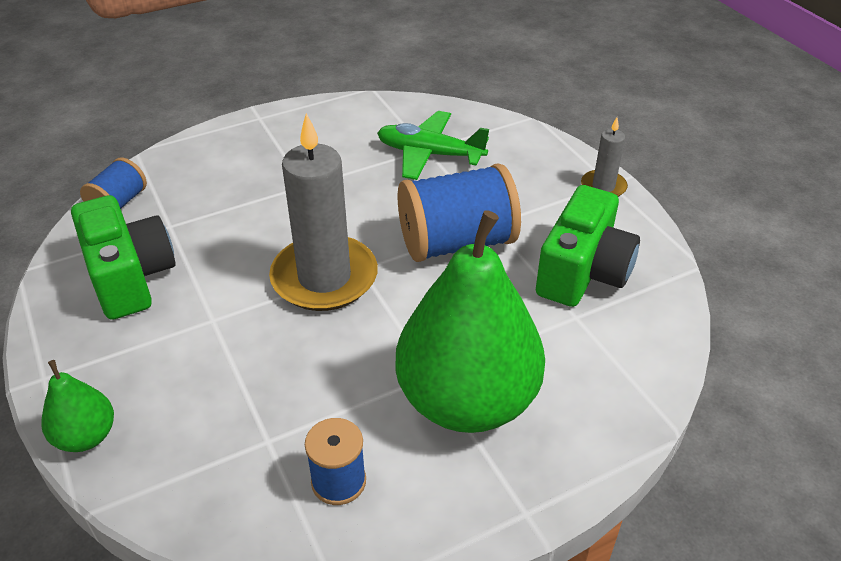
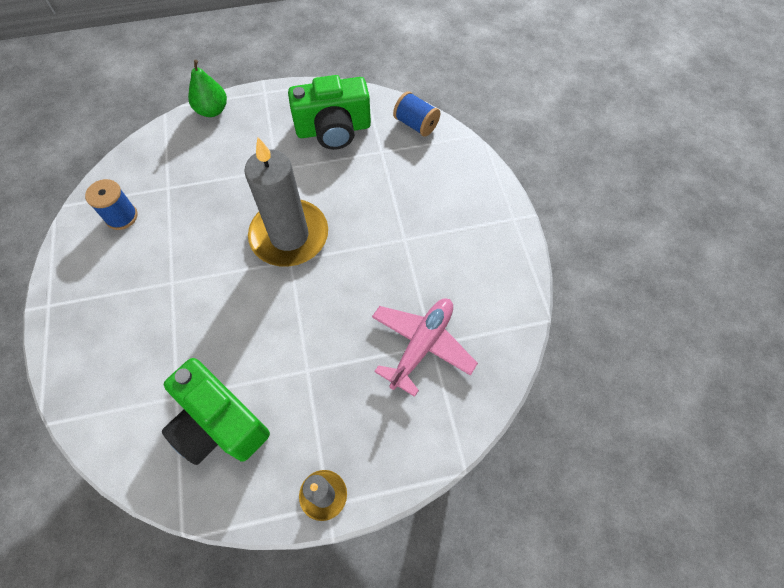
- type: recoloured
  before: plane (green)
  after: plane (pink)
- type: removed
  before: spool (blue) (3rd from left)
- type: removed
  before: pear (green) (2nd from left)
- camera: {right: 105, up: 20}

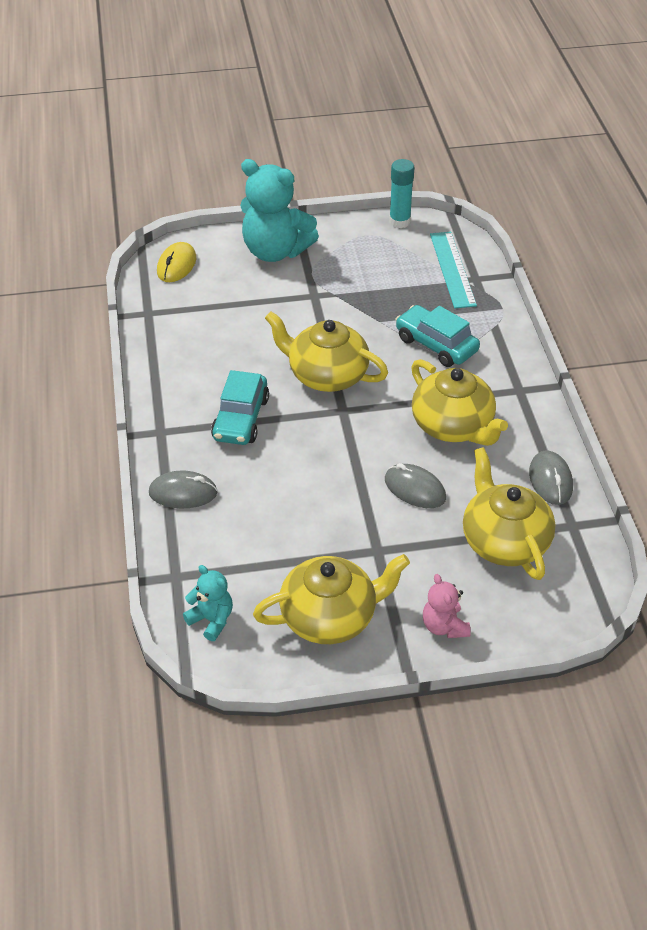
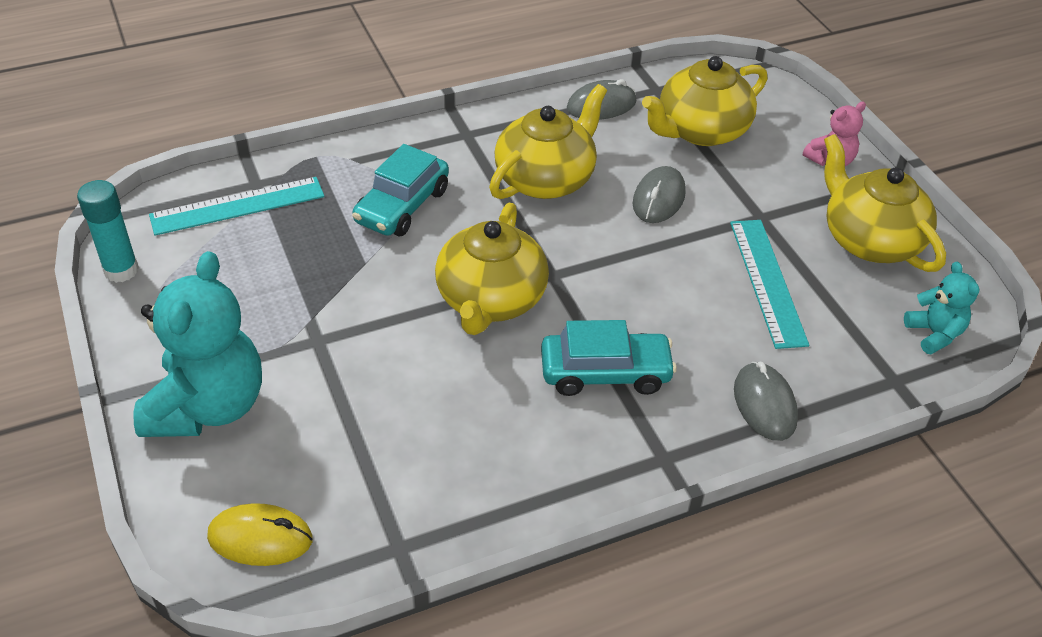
- type: turned
  before: teddy bear (turquoise) (1st from left in the first image)
  turn: 135
- type: added
  after: ruler (turquoise) (2nd from left)
- camera: {right: -105, up: 0}

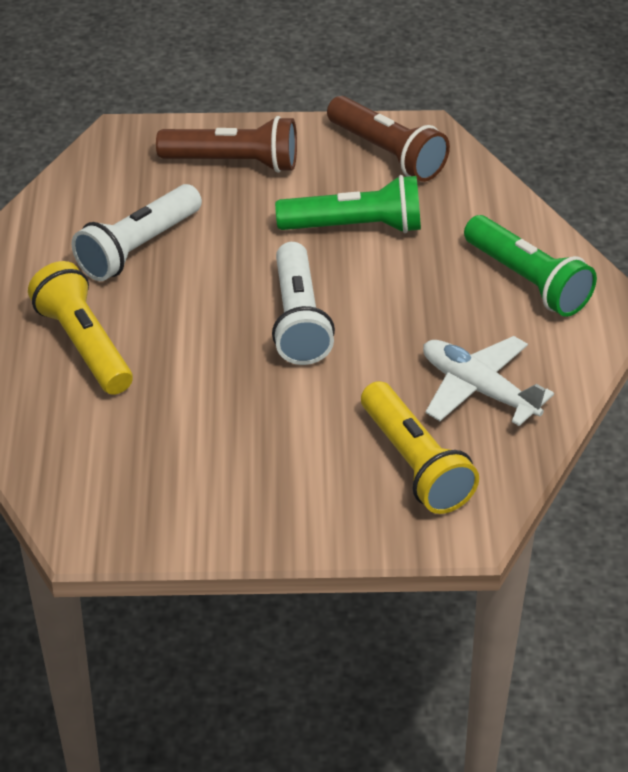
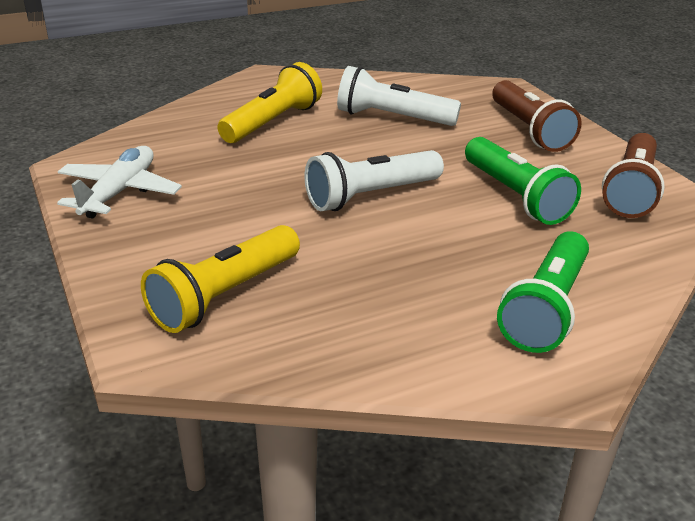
- type: moved
  before: plane (white)
- camera: {right: 65, up: -10}

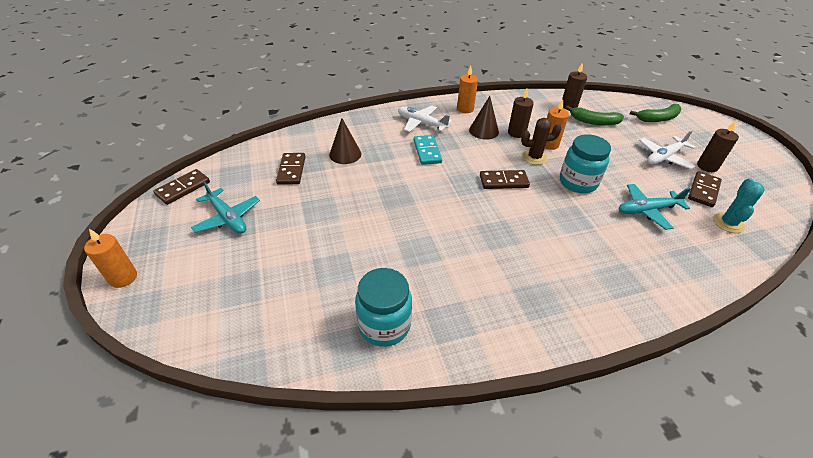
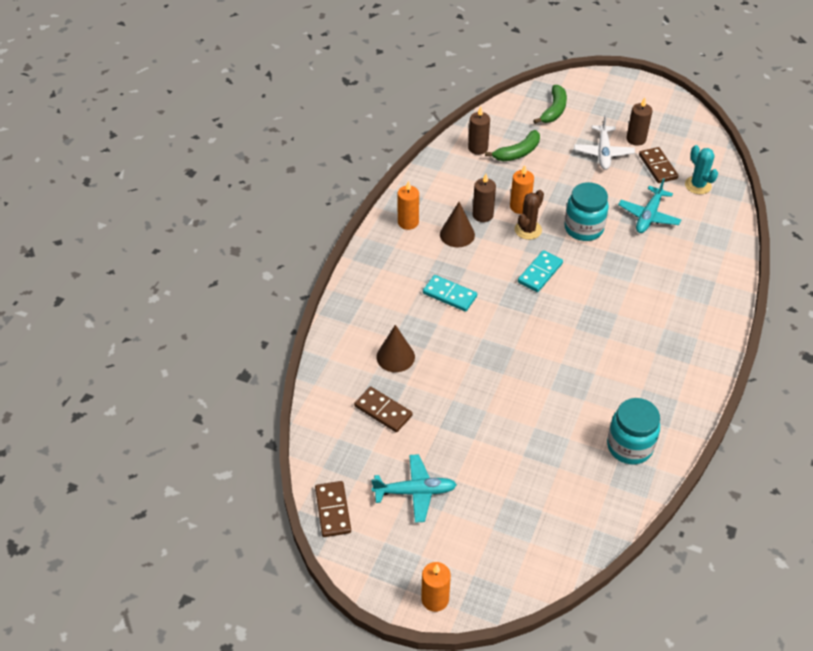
- type: removed
  before: plane (white) (1st from left)
- type: recoloured
  before: domino (brown) (3rd from left)
  after: domino (turquoise) (2nd from left)
- camera: {right: -50, up: 5}

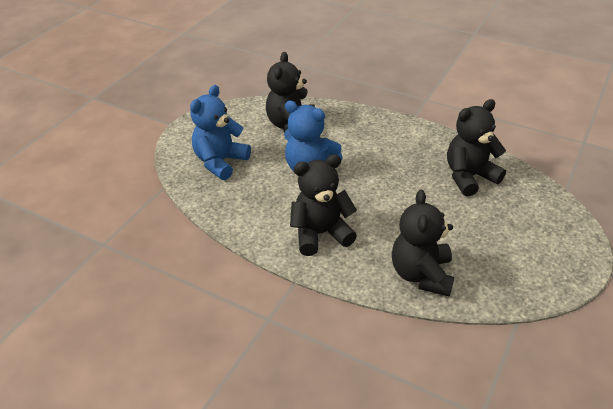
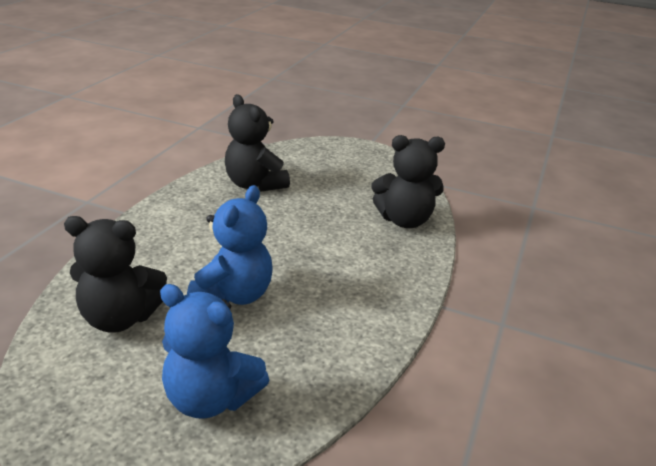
- type: removed
  before: teddy bear (black) (2nd from left)
- camera: {right: -100, up: -10}

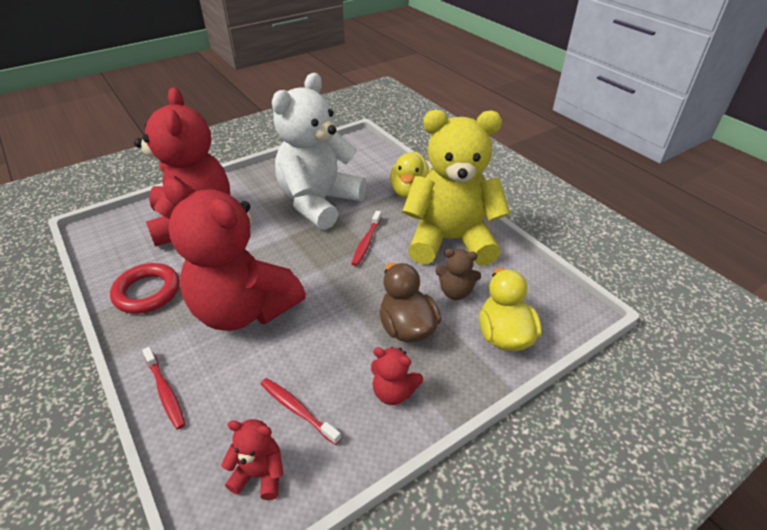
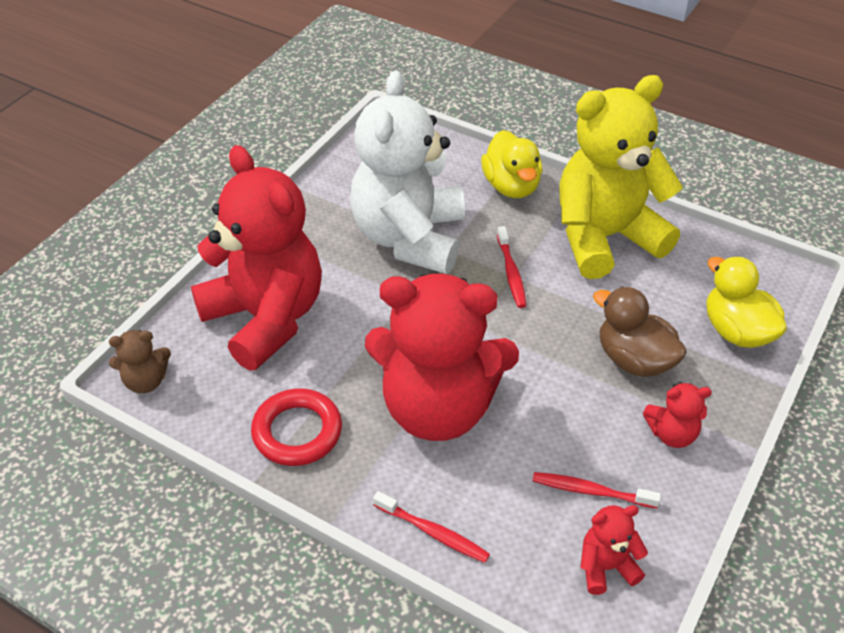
- type: moved
  before: teddy bear (brown)
- camera: {right: -25, up: 5}

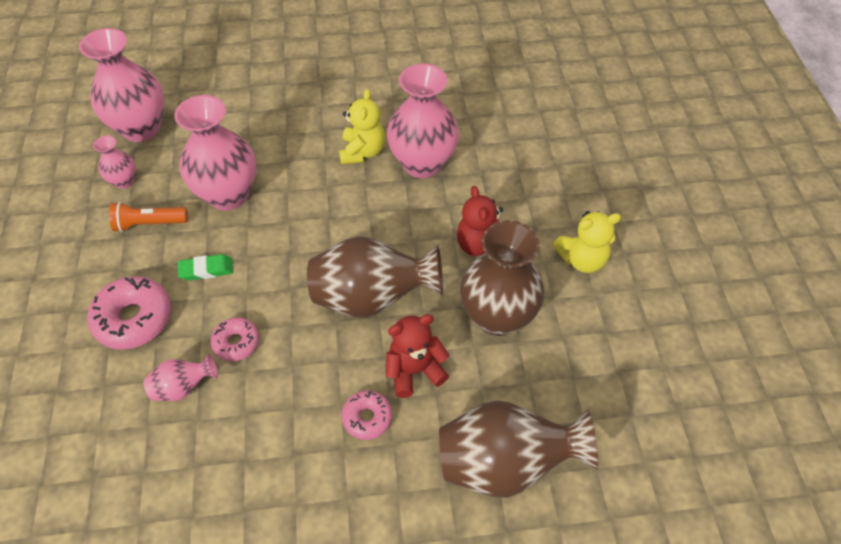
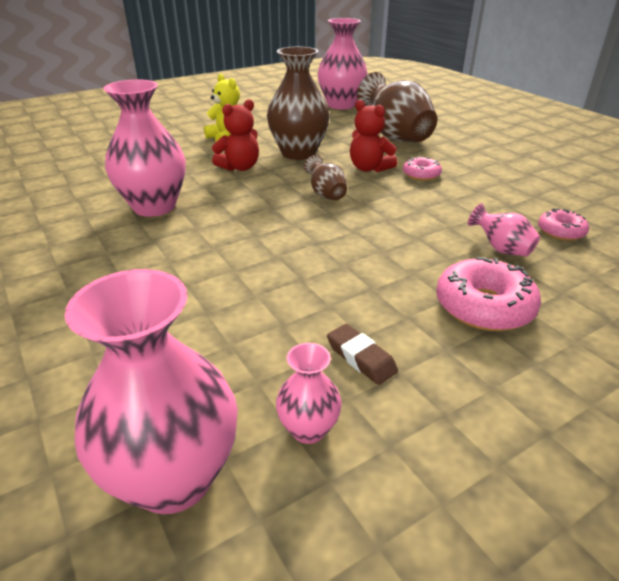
- type: removed
  before: teddy bear (yellow) (1st from left)
- type: moved
  before: vase (pink) (4th from left)
- type: replaced
  before: flashlight (orange)
  after: eraser (brown)
- type: resized
  before: vase (brown) (1st from left in the first image)
  scale: 0.49
- type: removed
  before: eraser (green)
- type: moved
  before: donut (pink) (2nd from left in the first image)
  after: donut (pink) (3rd from left)
- camera: {right: -115, up: -20}

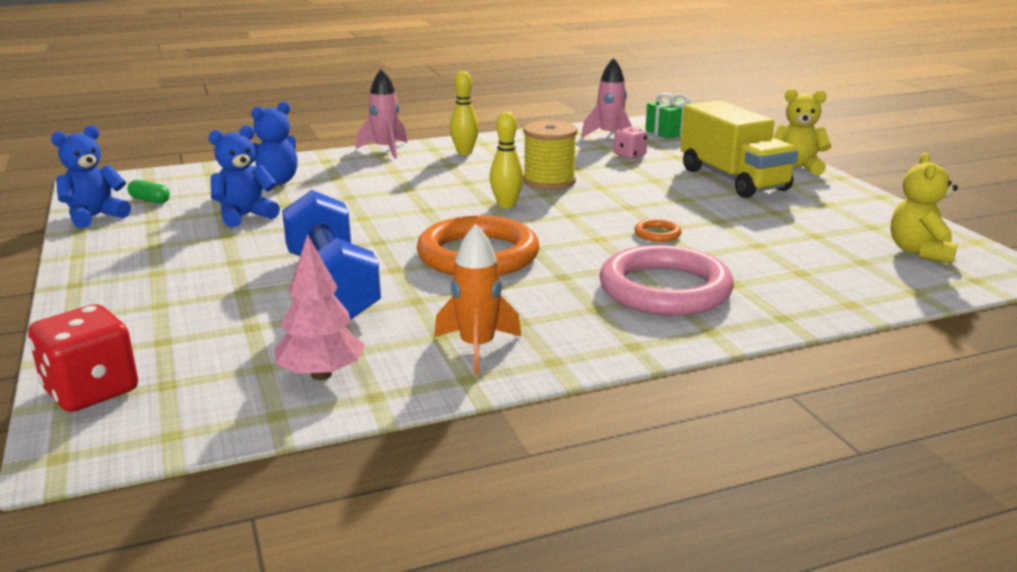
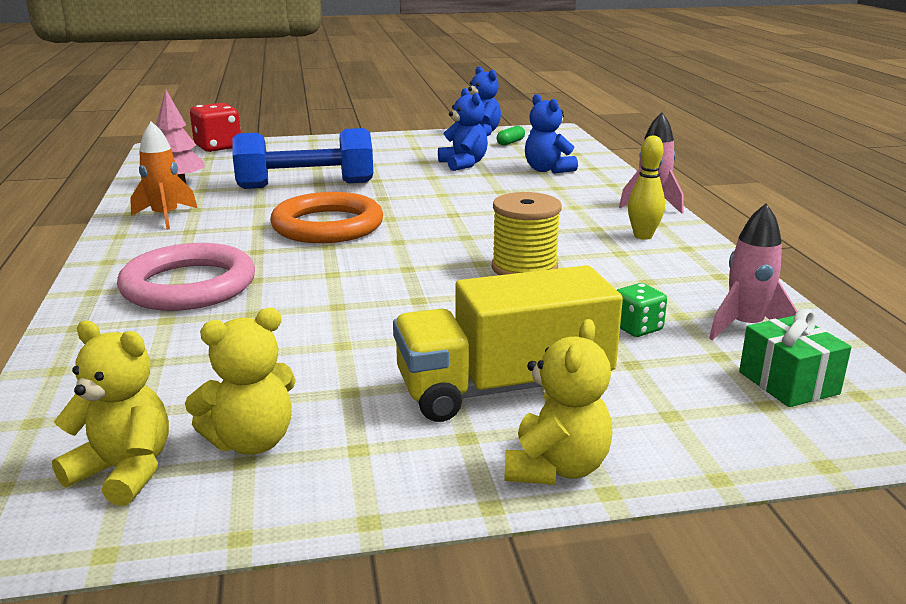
- type: removed
  before: bowling pin (yellow) (2nd from left)
- type: recoloured
  before: dice (pink)
  after: dice (green)
- type: removed
  before: ring (orange) (2nd from left)
- type: added
  after: teddy bear (yellow) (2nd from left)
- camera: {right: 100, up: 0}

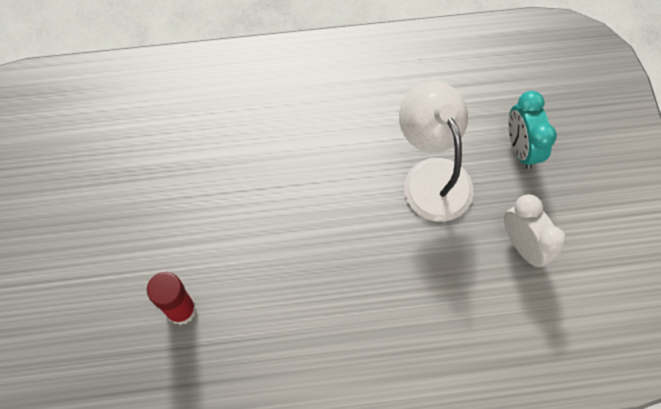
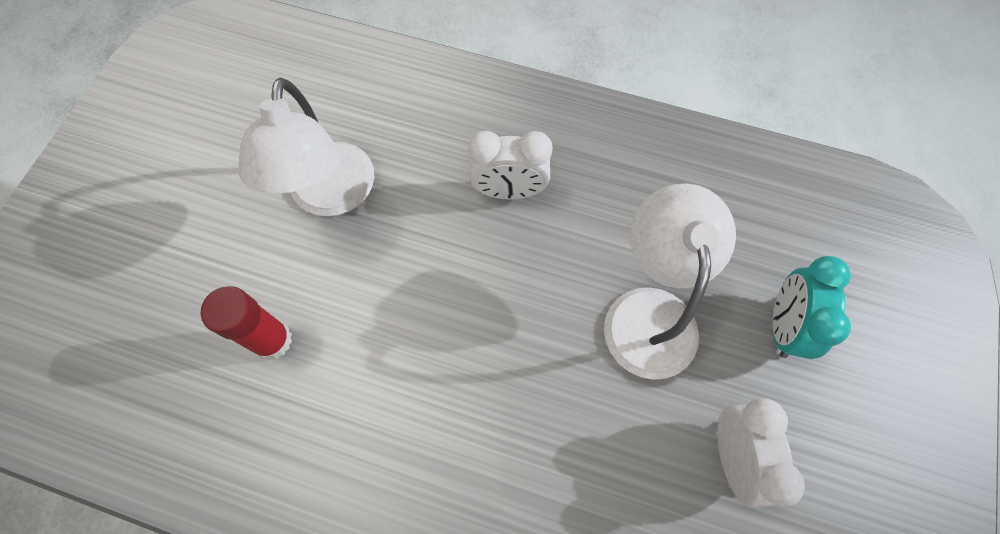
- type: added
  after: lamp (white) (1st from left)
- type: added
  after: clock (white) (1st from left)
- camera: {right: 25, up: 0}

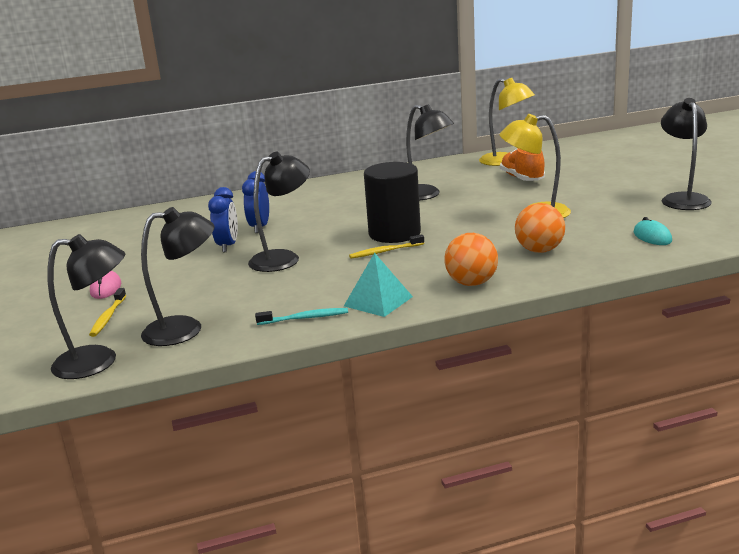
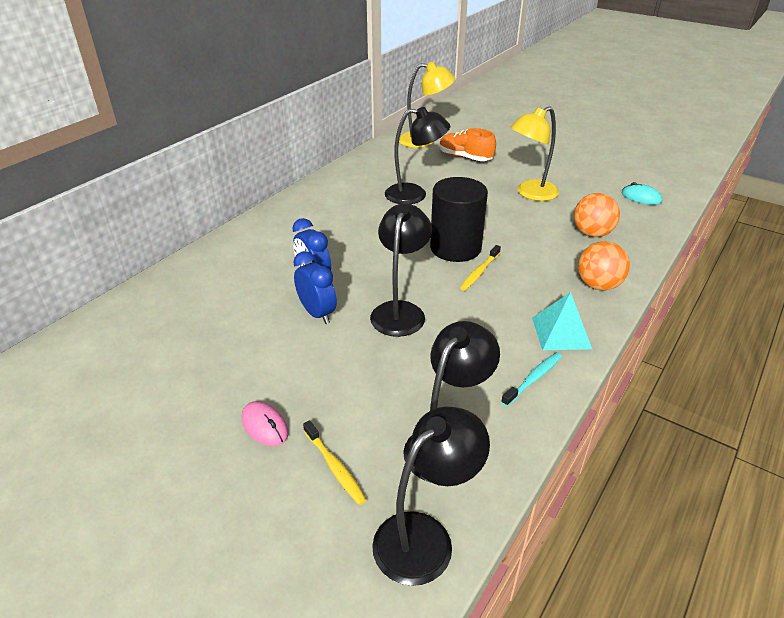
- type: removed
  before: lamp (black) (5th from left)
- camera: {right: -40, up: 15}

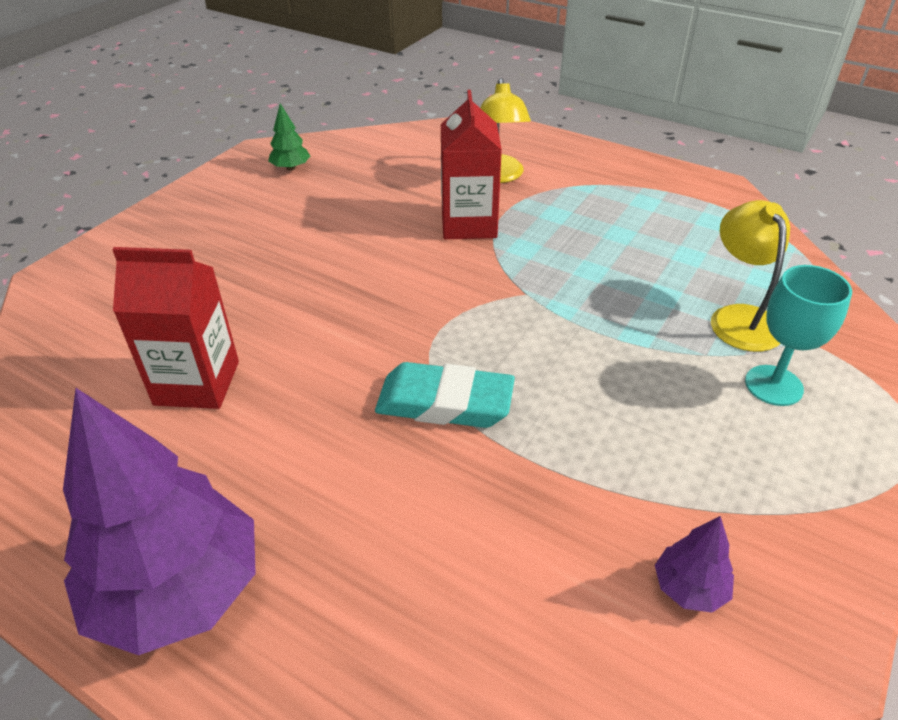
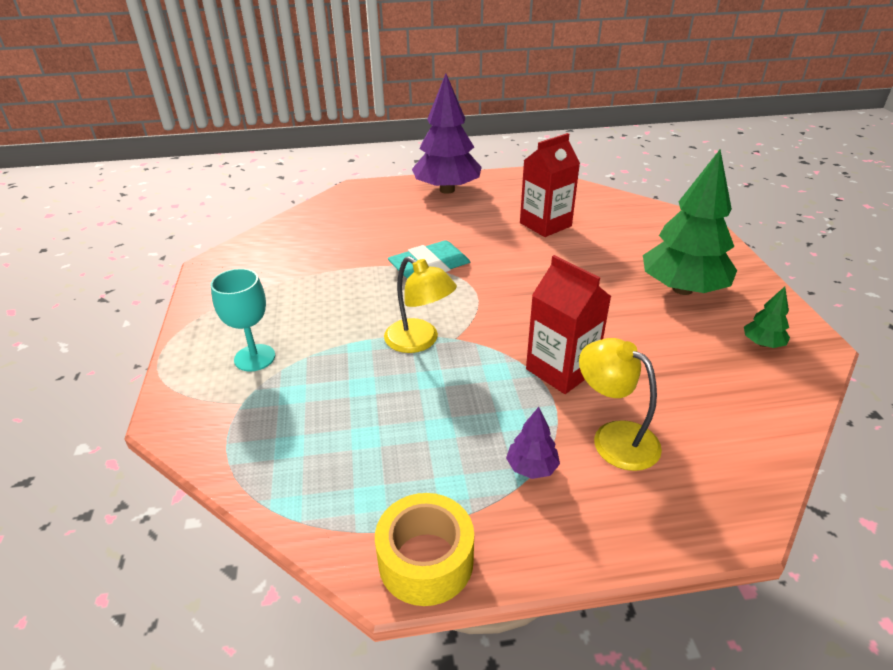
- type: moved
  before: lamp (yellow) (2nd from left in the first image)
  after: lamp (yellow) (1st from left)
- type: moved
  before: tree (purple) (2nd from left)
- type: added
  after: tree (green) (1st from left)
- type: added
  after: tape (yellow)
- camera: {right: 140, up: -5}

